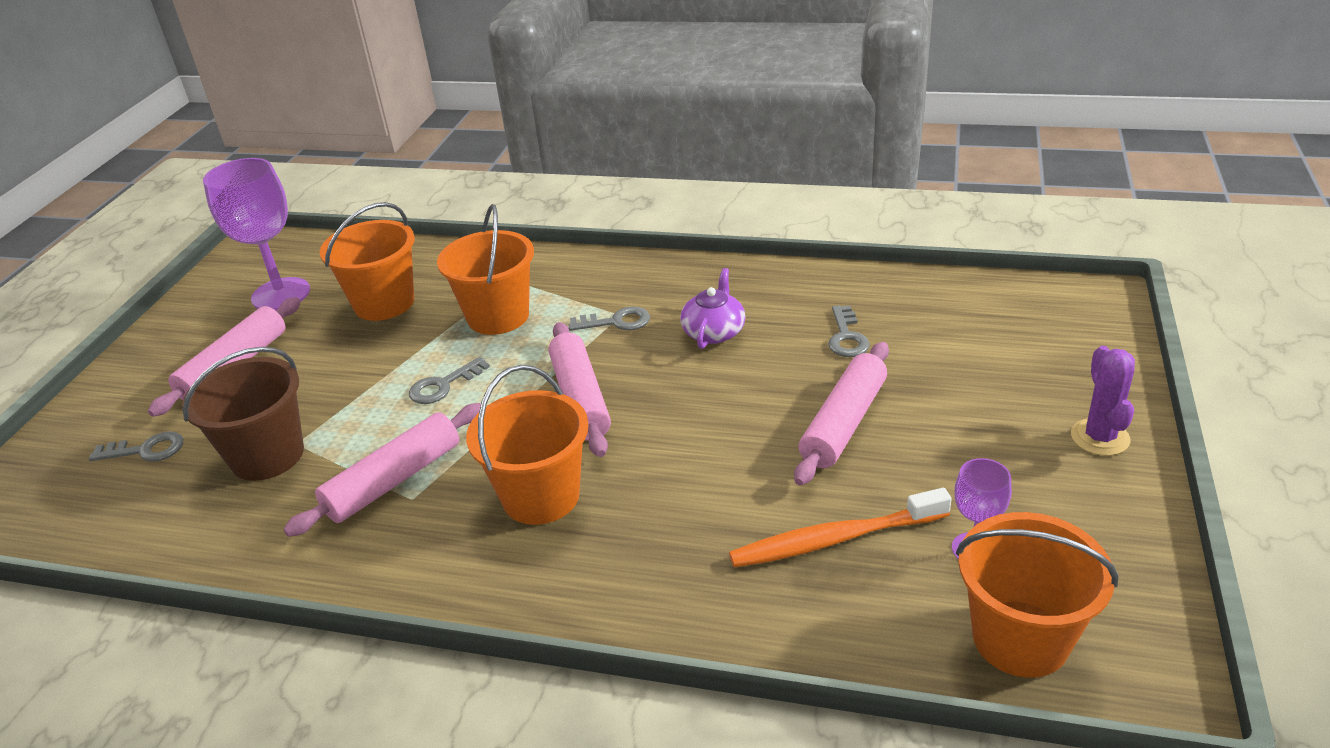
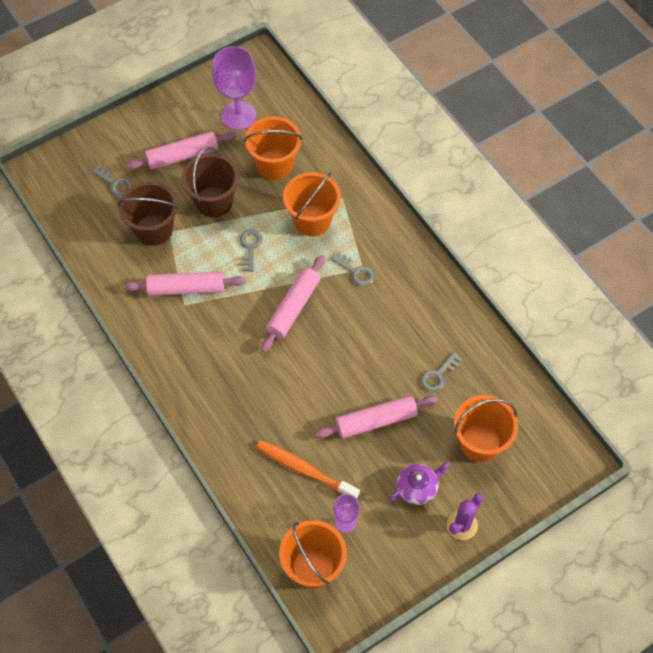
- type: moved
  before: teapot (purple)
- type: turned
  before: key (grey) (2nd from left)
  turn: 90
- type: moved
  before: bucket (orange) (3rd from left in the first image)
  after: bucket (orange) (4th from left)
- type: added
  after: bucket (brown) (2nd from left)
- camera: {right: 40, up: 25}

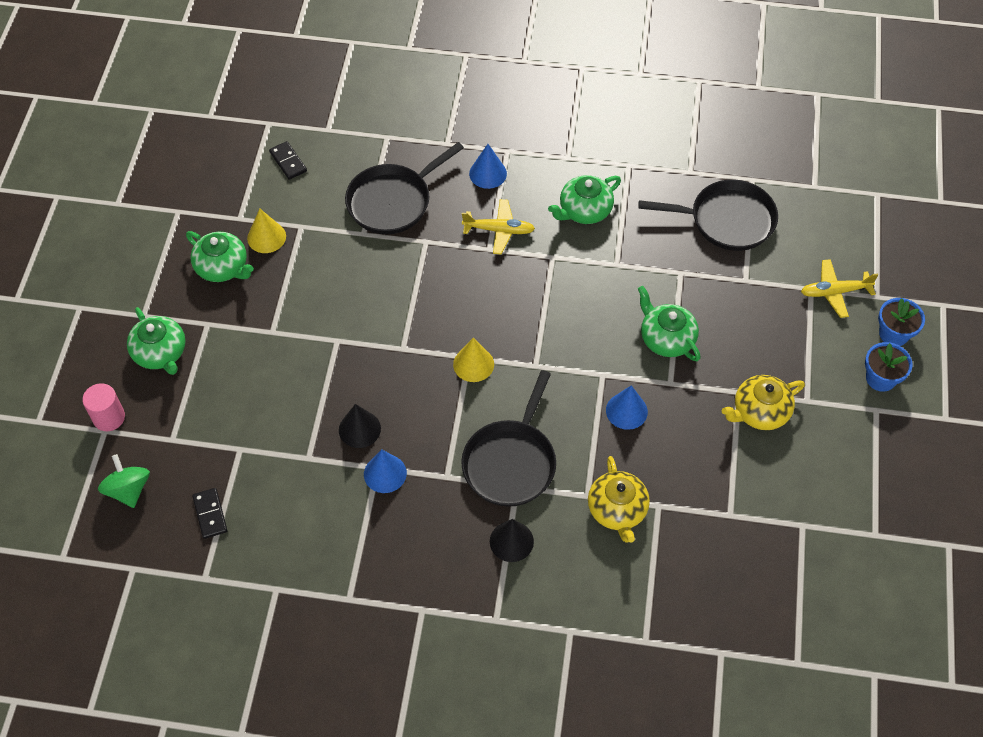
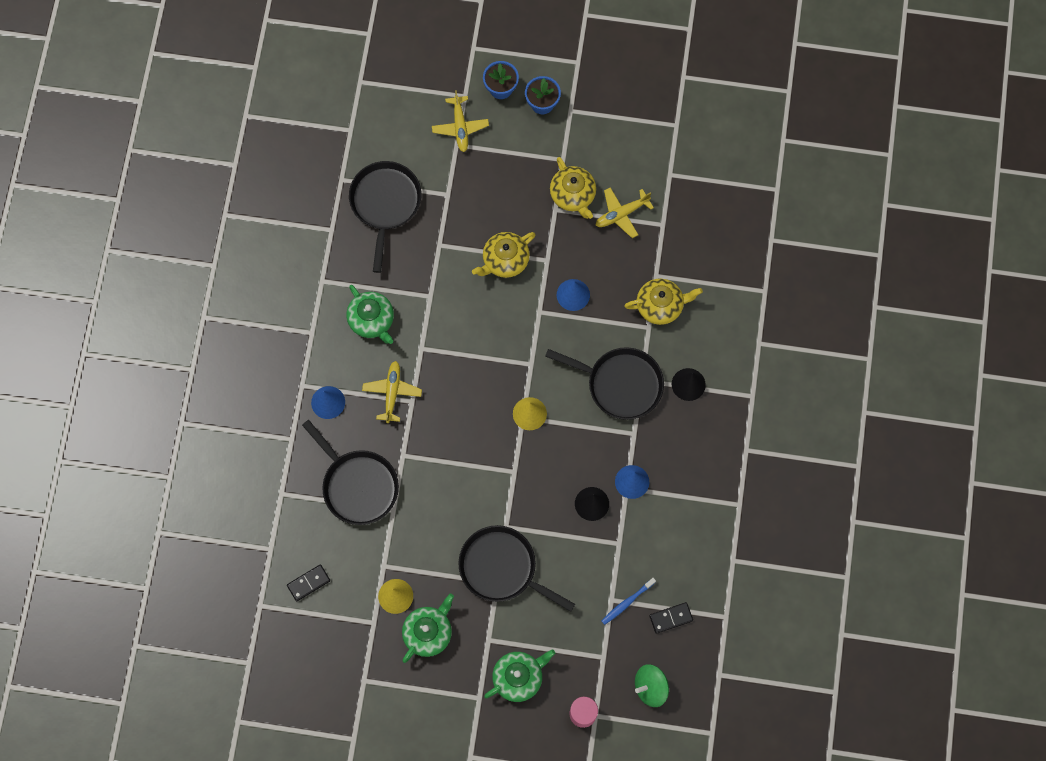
- type: recoloured
  before: teapot (green) (4th from left)
  after: teapot (yellow) (1st from left)
- type: added
  after: plane (yellow) (3rd from left)
- type: added
  after: pan (black) (3rd from left)
- type: added
  after: toothbrush (blue)
- camera: {right: -90, up: 15}

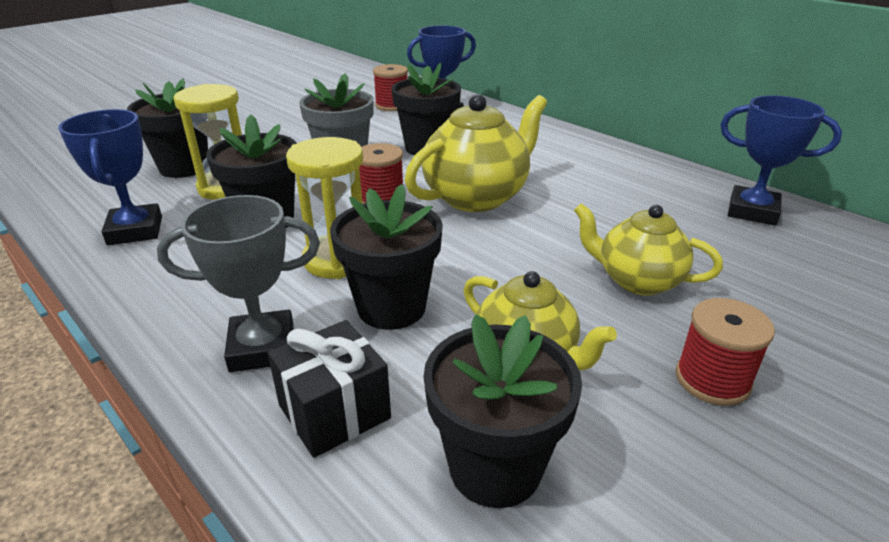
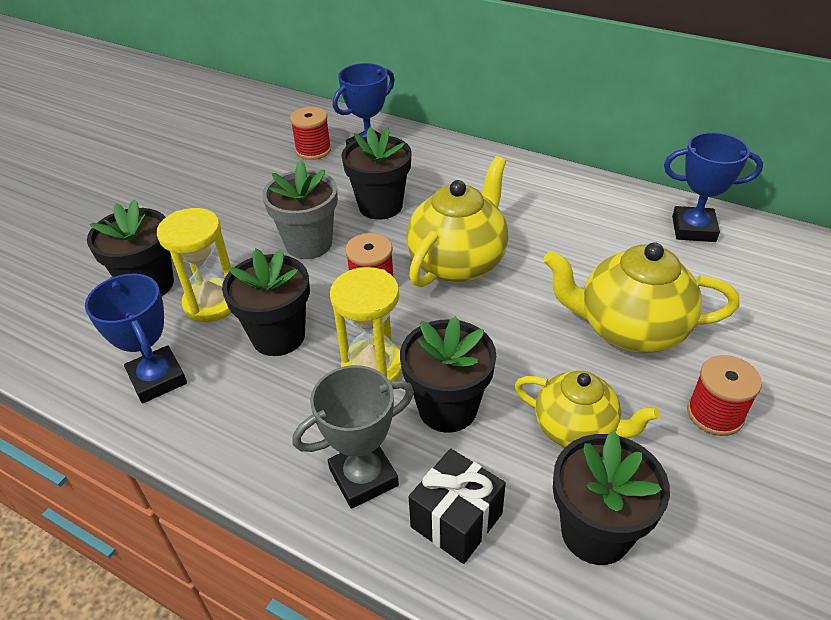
- type: resized
  before: teapot (yellow) (3rd from left)
  scale: 1.52
- camera: {right: -15, up: 10}

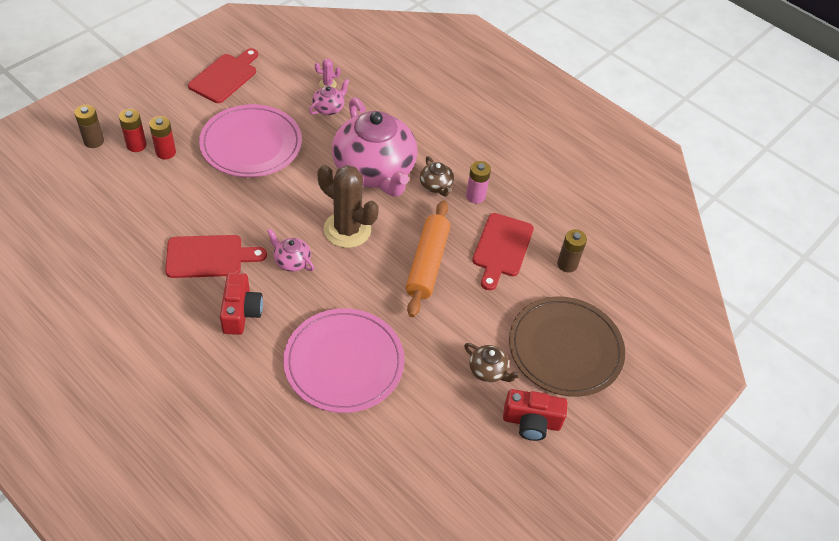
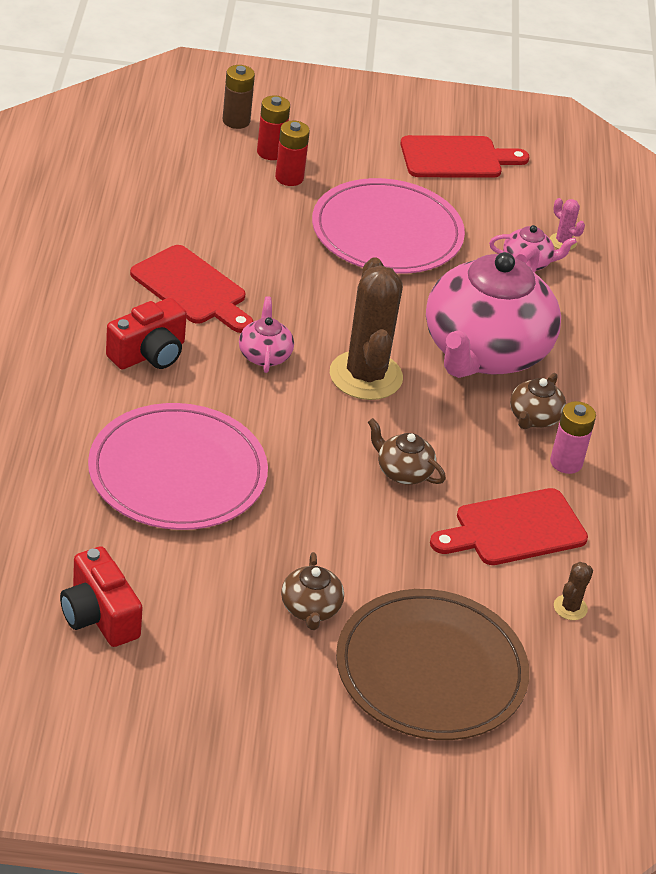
- type: replaced
  before: rolling pin (orange)
  after: teapot (brown) (2nd from left)
- type: replaced
  before: battery (brown) (2nd from left)
  after: cactus (brown) (2nd from left)
- type: moved
  before: camera (red) (2nd from left in the first image)
  after: camera (red) (1st from left)
- camera: {right: 50, up: -10}

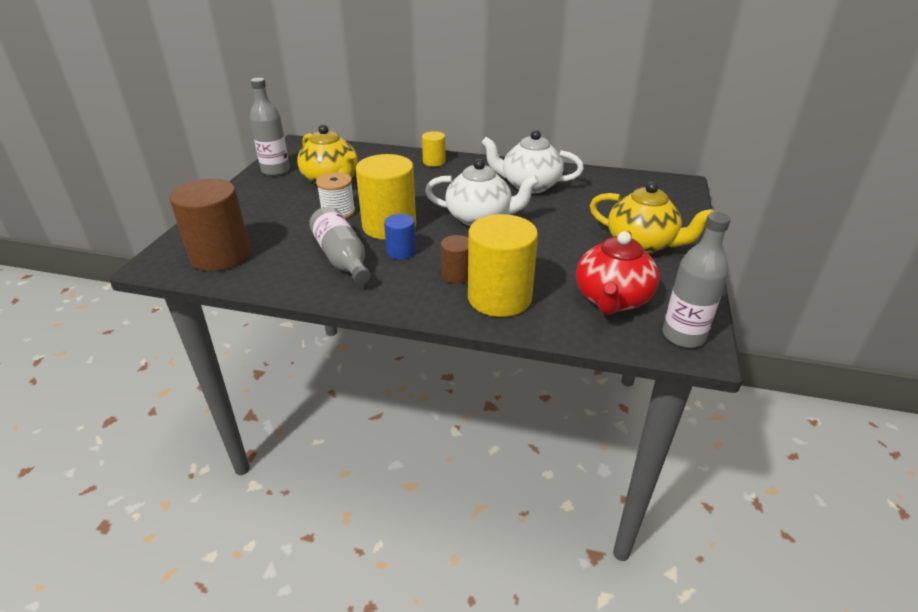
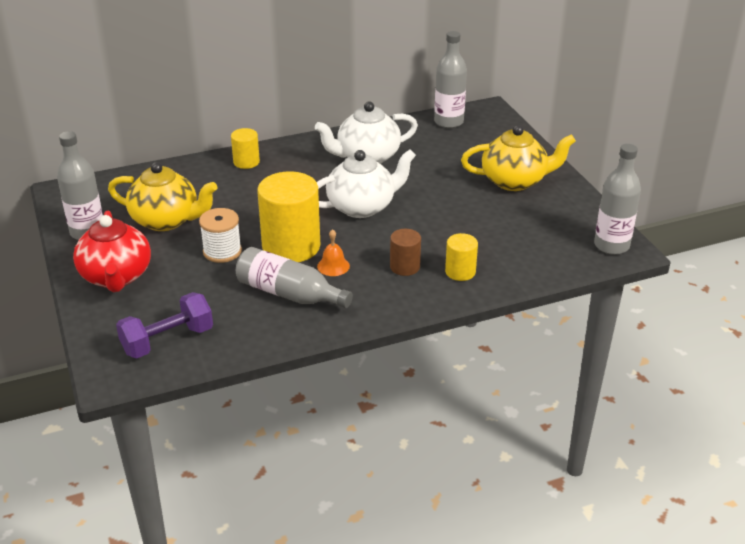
- type: replaced
  before: cylinder (brown) (1st from left)
  after: dumbbell (purple)
- type: replaced
  before: cylinder (blue)
  after: bell (orange)
- type: resized
  before: cylinder (yellow) (3rd from left)
  scale: 0.51
- type: moved
  before: teapot (red)
- type: added
  after: bottle (grey) (3rd from left)
- camera: {right: -35, up: 0}

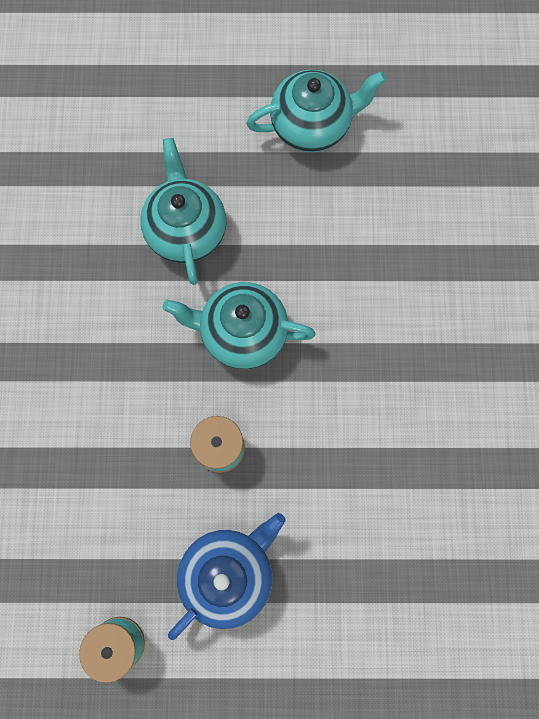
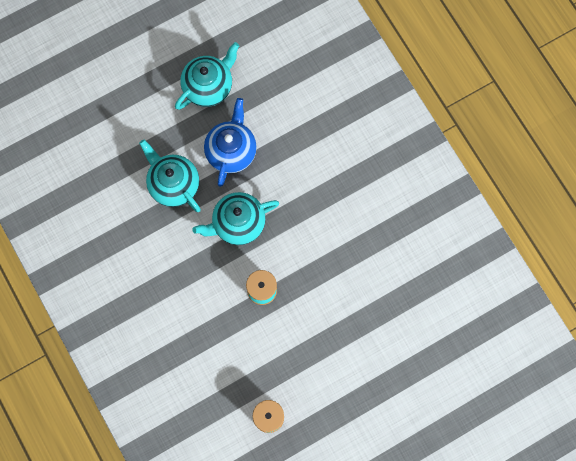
- type: moved
  before: teapot (blue)
- camera: {right: -30, up: 0}

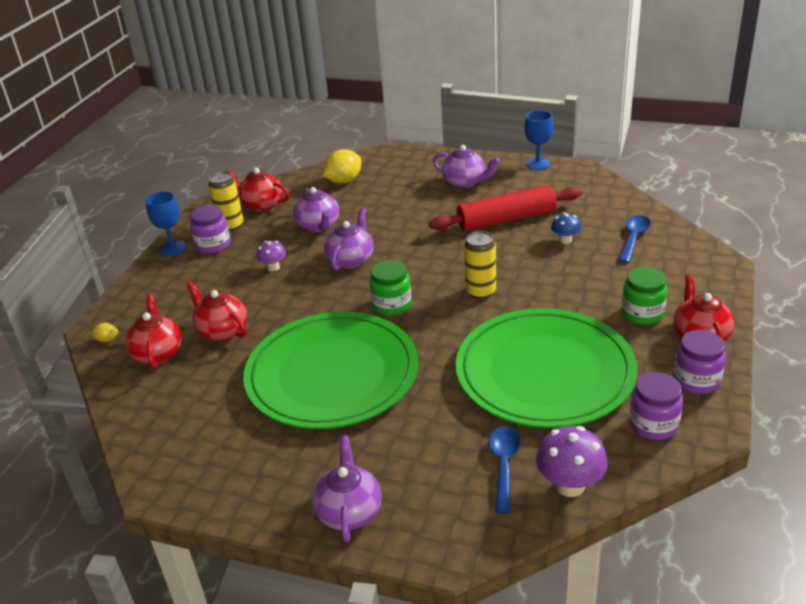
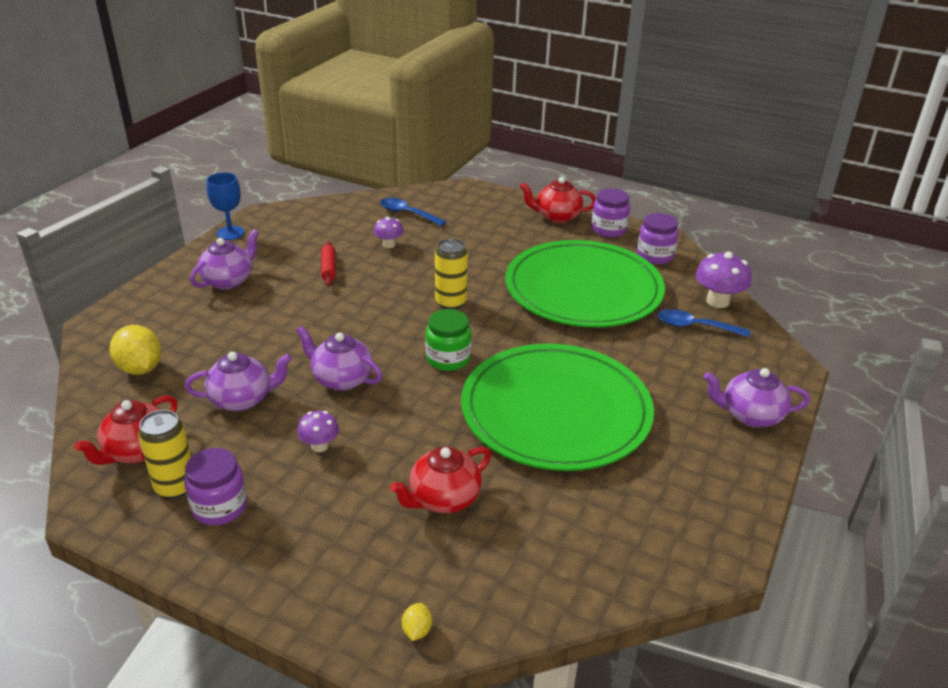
- type: resized
  before: rolling pin (red)
  scale: 0.47
- type: removed
  before: goblet (blue) (1st from left)
- type: recoloured
  before: mushroom (blue)
  after: mushroom (purple) (2nd from left)
- type: removed
  before: jar (green) (2nd from left)
- type: removed
  before: teapot (red) (1st from left)
- camera: {right: -85, up: 0}

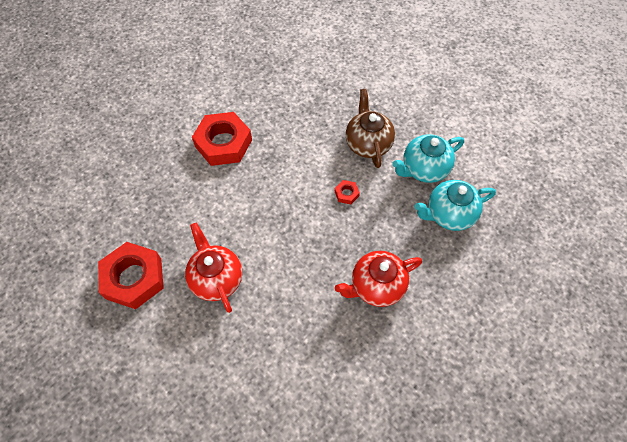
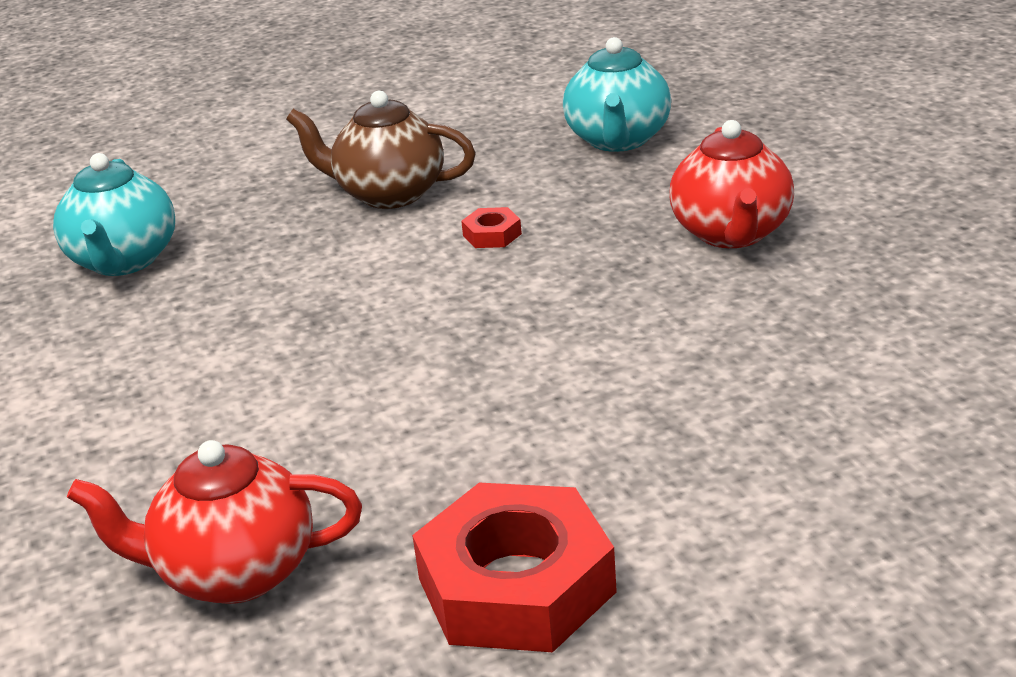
- type: removed
  before: nut (red) (2nd from left)
- type: moved
  before: teapot (turquoise) (1st from left)
- type: moved
  before: teapot (red) (1st from left)
- camera: {right: -65, up: -30}

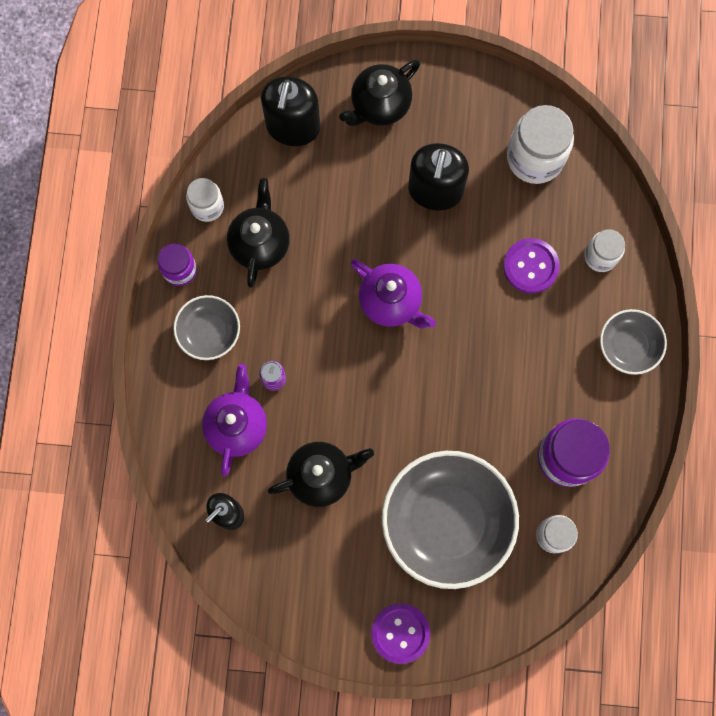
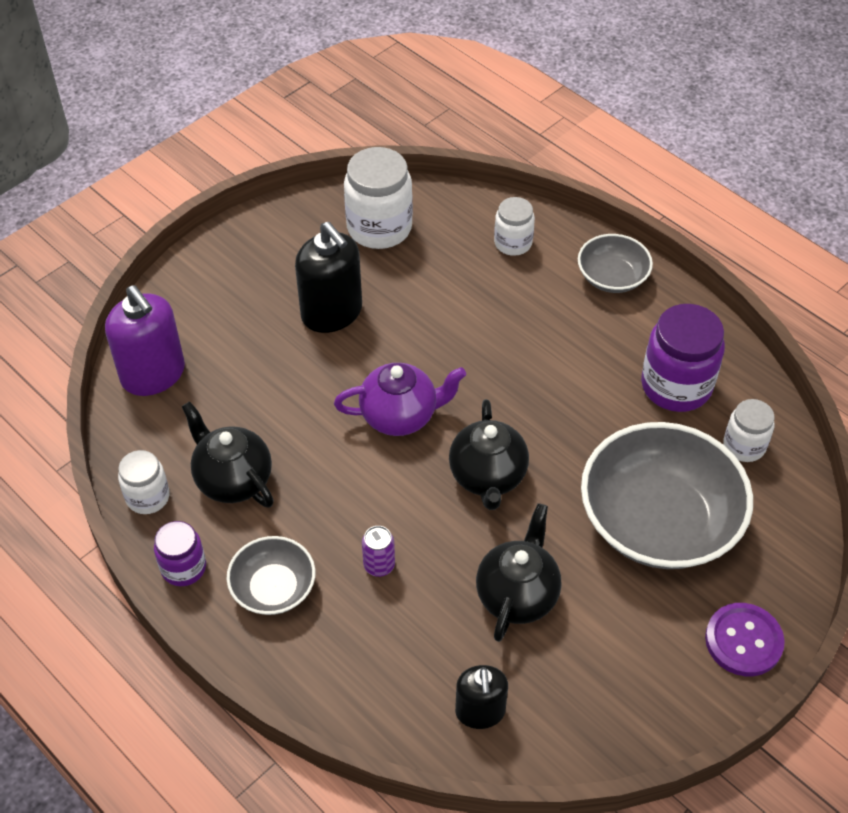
- type: moved
  before: teapot (black) (3rd from left in the first image)
  after: teapot (black) (2nd from left)
- type: recoloured
  before: soap dispenser (black) (2nd from left)
  after: soap dispenser (purple)
- type: removed
  before: button (purple) (2nd from left)
- type: removed
  before: teapot (purple) (1st from left)
- camera: {right: -50, up: -25}

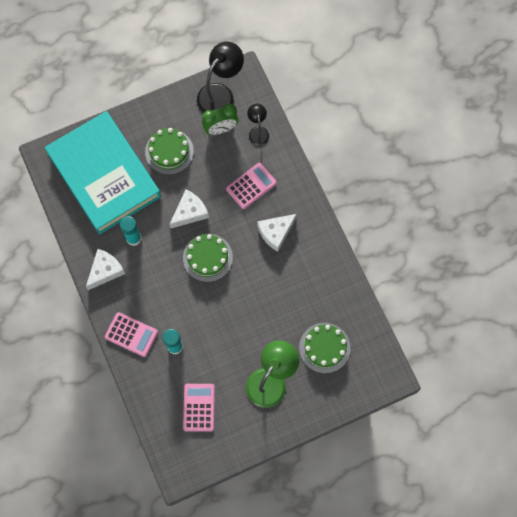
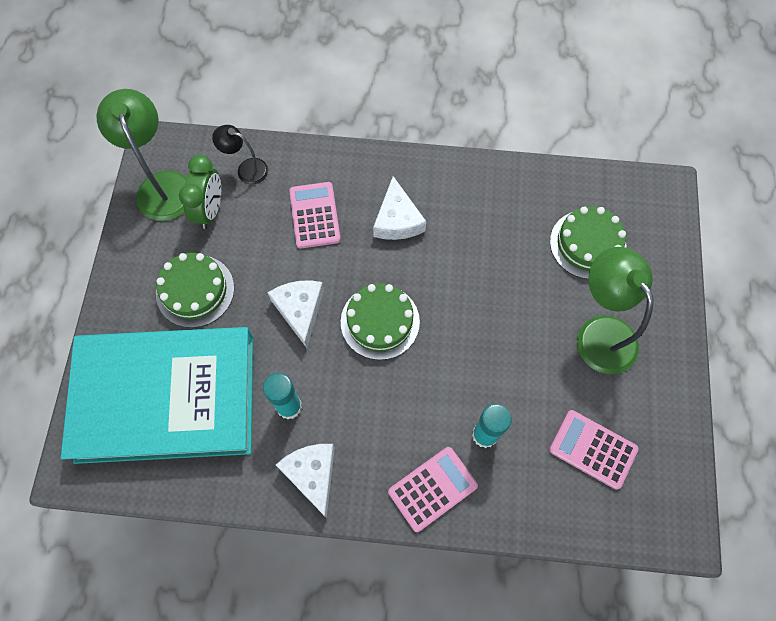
- type: recoloured
  before: lamp (black) (1st from left)
  after: lamp (green) (1st from left)
- camera: {right: -60, up: -5}

